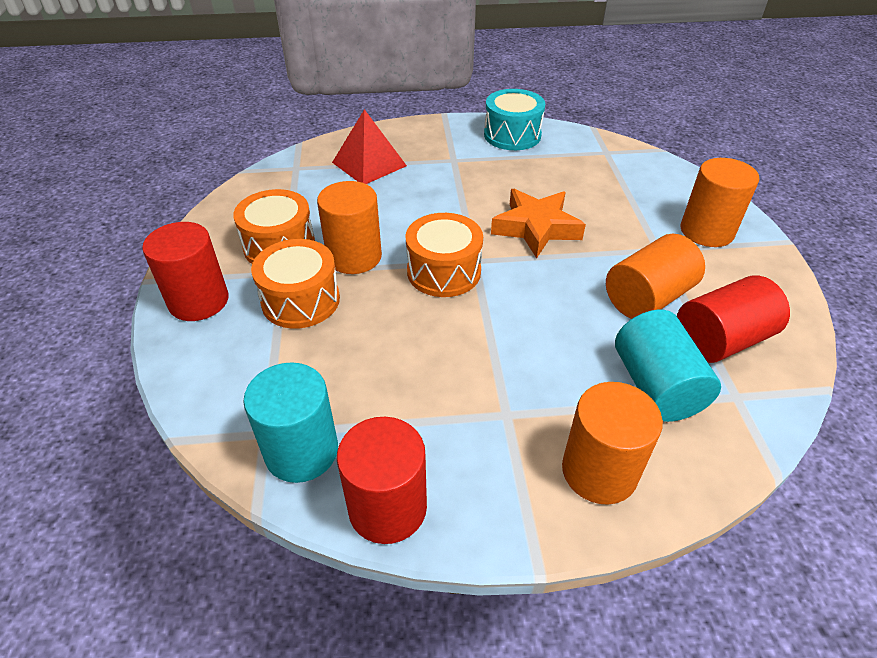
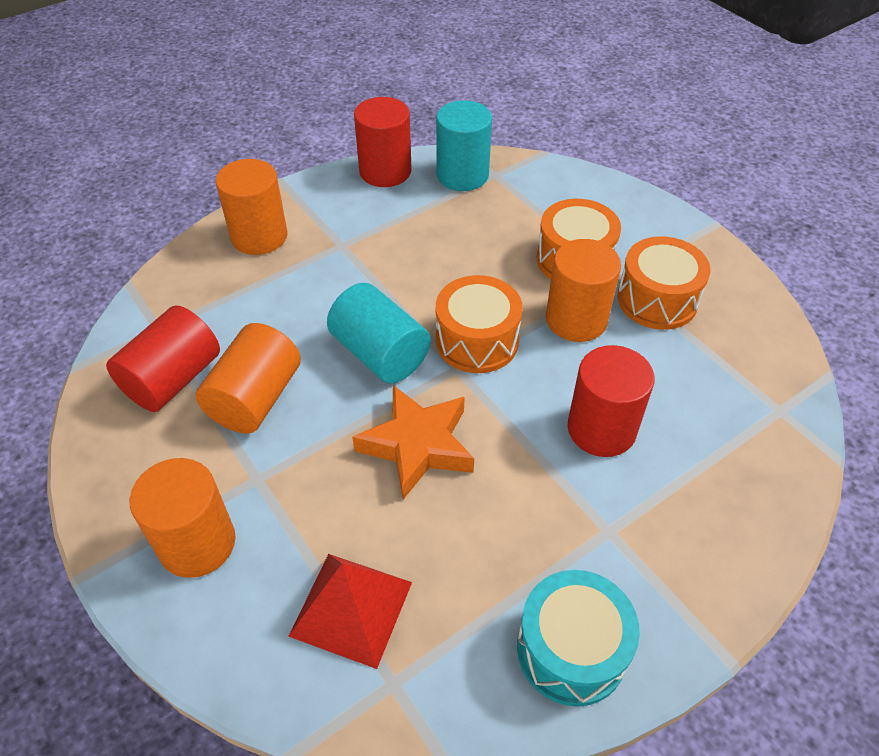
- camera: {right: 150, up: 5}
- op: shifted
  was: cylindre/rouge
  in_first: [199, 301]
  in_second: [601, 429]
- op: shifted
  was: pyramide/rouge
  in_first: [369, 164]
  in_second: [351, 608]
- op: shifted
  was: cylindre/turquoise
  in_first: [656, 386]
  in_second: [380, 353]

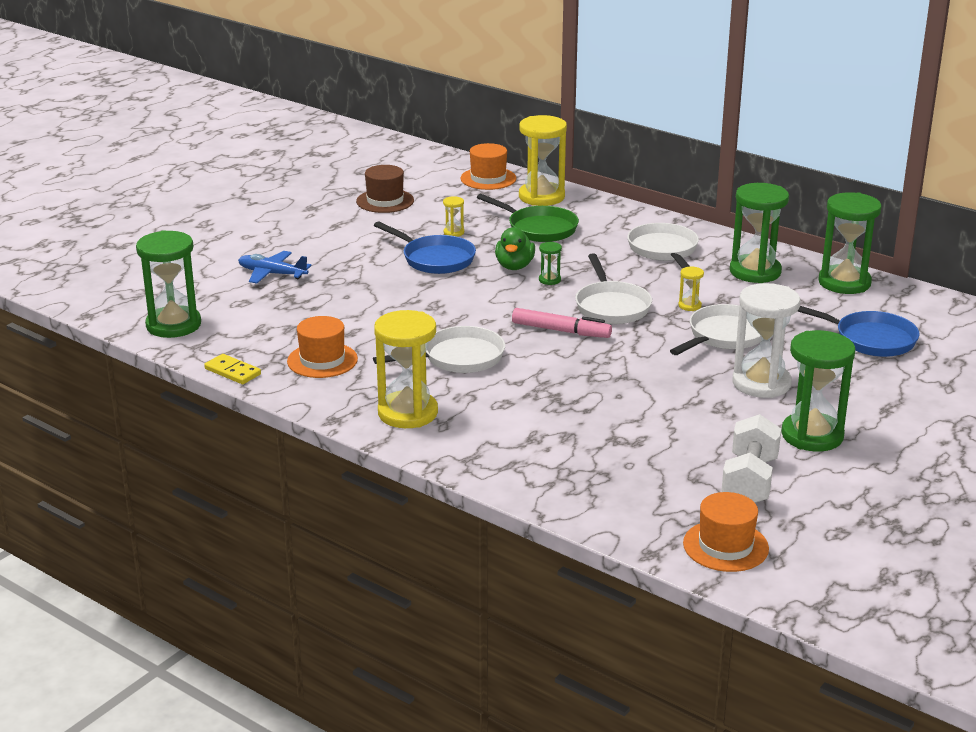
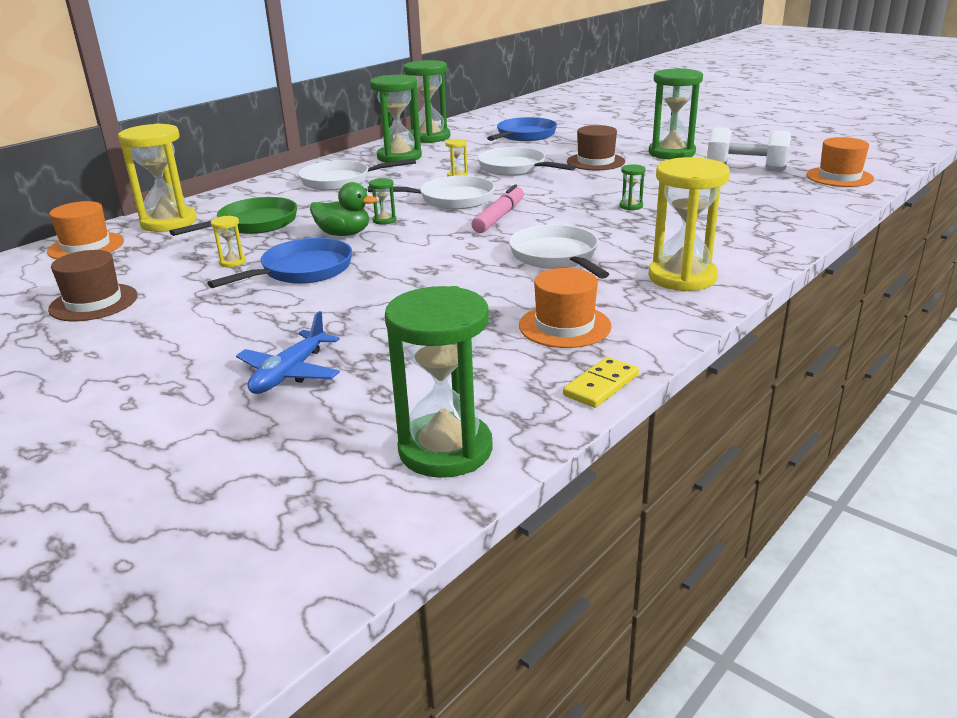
- camera: {right: -85, up: 0}
- op: swapped
  was: sablier/blanc
  now: chapeau/marron
  in_first: [761, 383]
  in_second: [595, 162]
- op: new
  now: sablier/vert
  in_second: [631, 206]

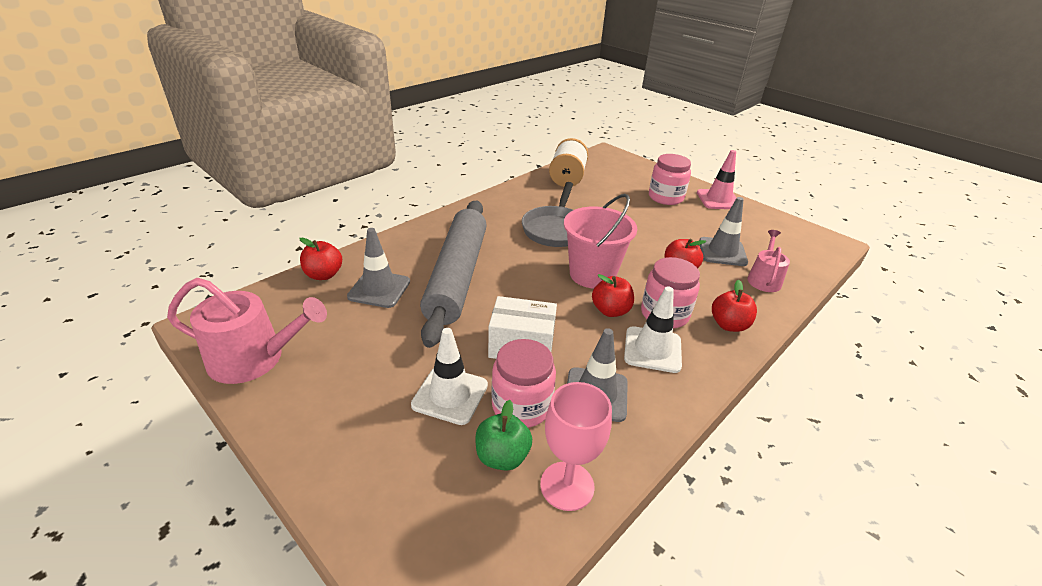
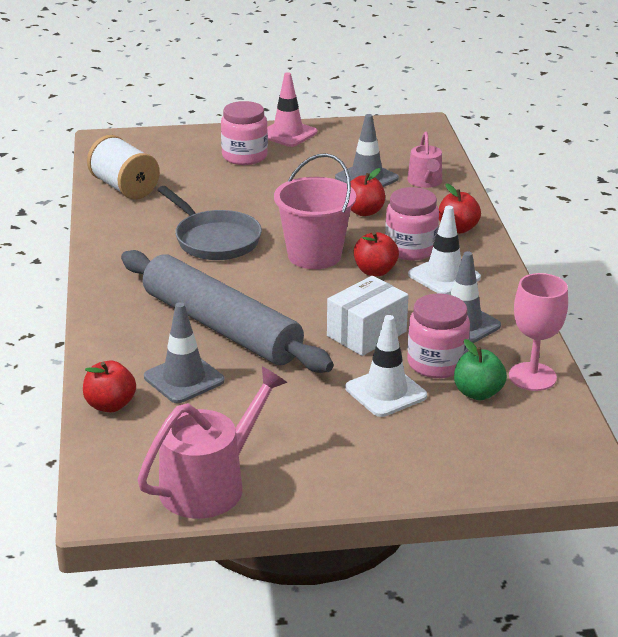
- camera: {right: -50, up: -5}
- op: rotated
  was: arrosoir/rose
  in_first: [764, 279]
  in_second: [425, 182]
  clockwise: -150

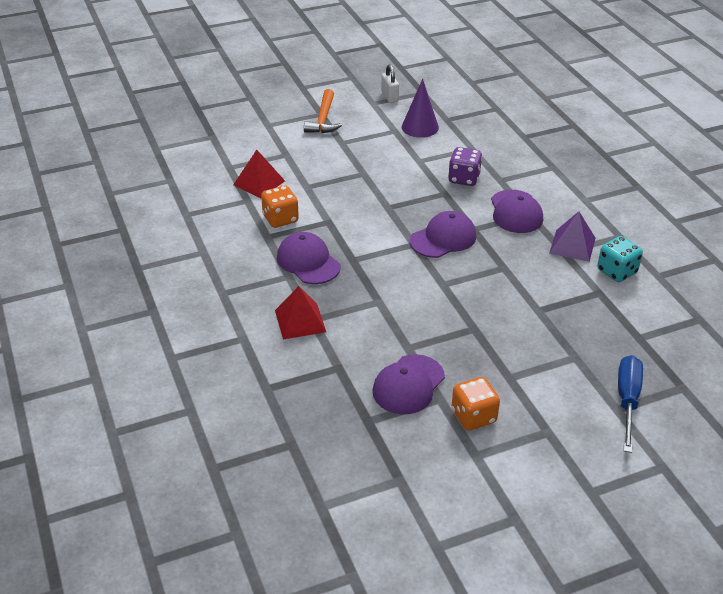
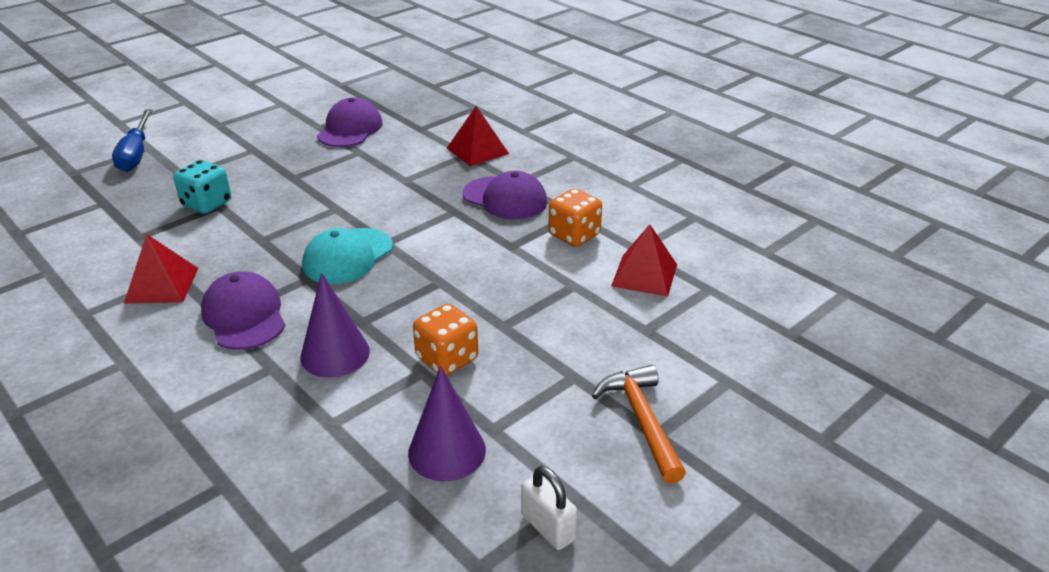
- camera: {right: 160, up: -5}
- op: repainted
  was: casquette/violet
  now: casquette/turquoise
  in_first: [443, 238]
  in_second: [347, 256]
- op: swapped
  was: dé/violet
  now: cône/violet
  in_first: [464, 179]
  in_second: [335, 354]
- op: shifted
  was: dé/orange
  in_first: [473, 416]
  in_second: [447, 359]
- op: repainted
  was: pyramide/violet
  now: pyramide/rouge
  in_first: [572, 245]
  in_second: [162, 285]
- op: shifted
  was: dé/turquoise
  in_first: [616, 271]
  in_second: [207, 204]

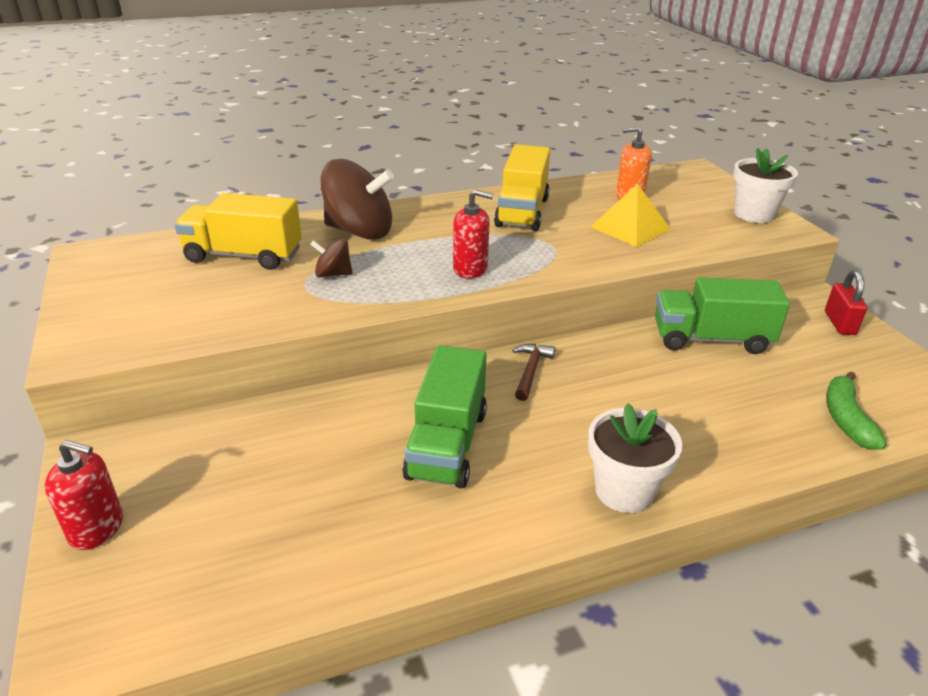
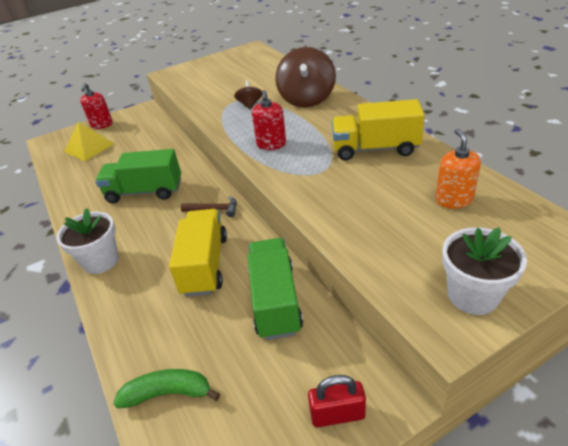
- camera: {right: 85, up: 5}
- op: shifted
  was: camion/jaune
  in_first: [244, 256]
  in_second: [205, 265]
- op: shifted
  was: pyramide/jaune
  in_first: [630, 228]
  in_second: [89, 147]

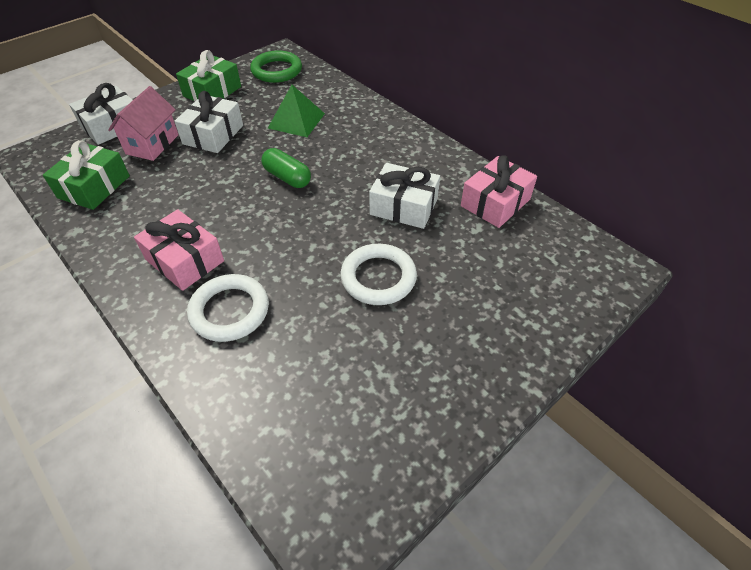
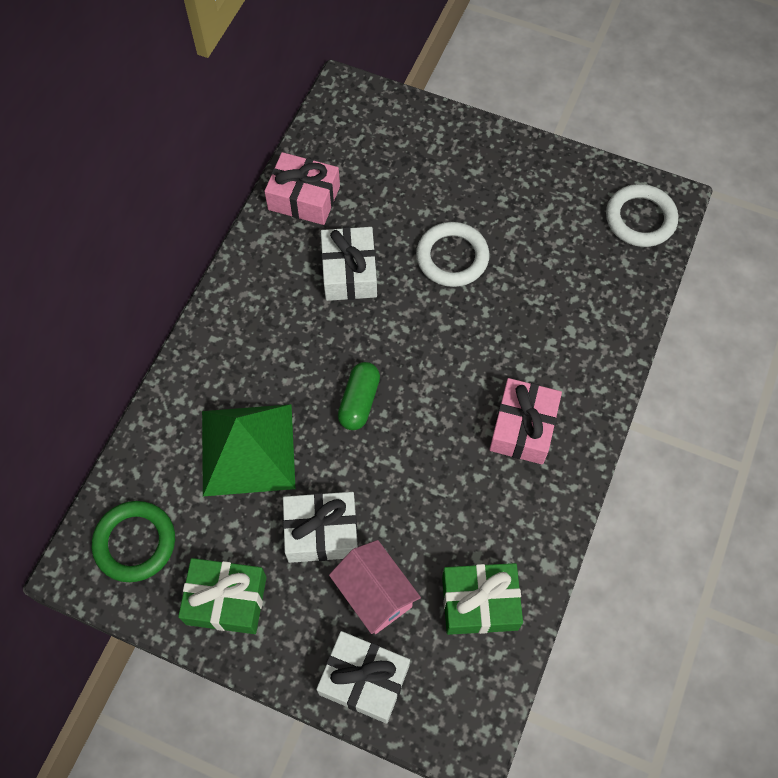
- camera: {right: -115, up: 15}
- op: rotated
  was: maison/rose
  in_first: [152, 144]
  in_second: [375, 595]
  clockwise: 60
- op: shifted
  was: anneau/blanc
  in_first: [230, 311]
  in_second: [640, 219]
- op: scaled
  was: pyramide/vert
  in_first: [296, 120]
  in_second: [248, 449]
  ratio: 1.52

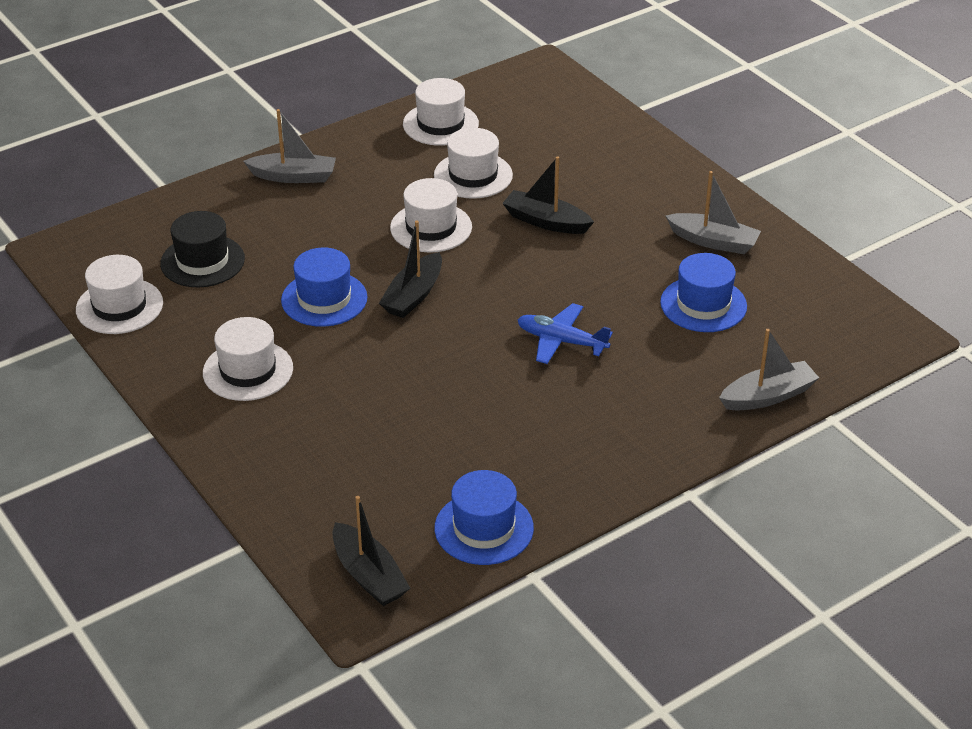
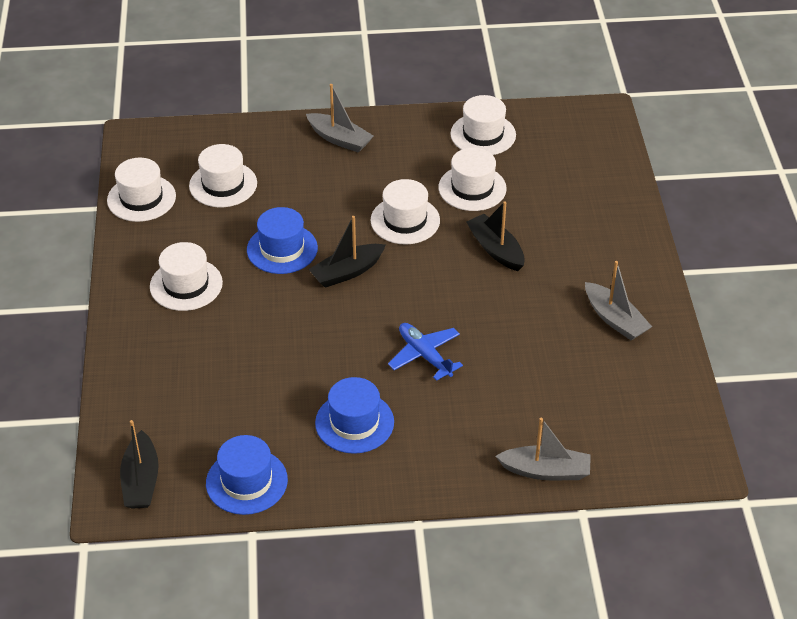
- camera: {right: 30, up: 5}
- op: repainted
  was: chapeau/noir
  now: chapeau/blanc
  in_first: [202, 261]
  in_second: [223, 184]
- op: shifted
  was: chapeau/bleu
  in_first: [703, 304]
  in_second: [354, 422]

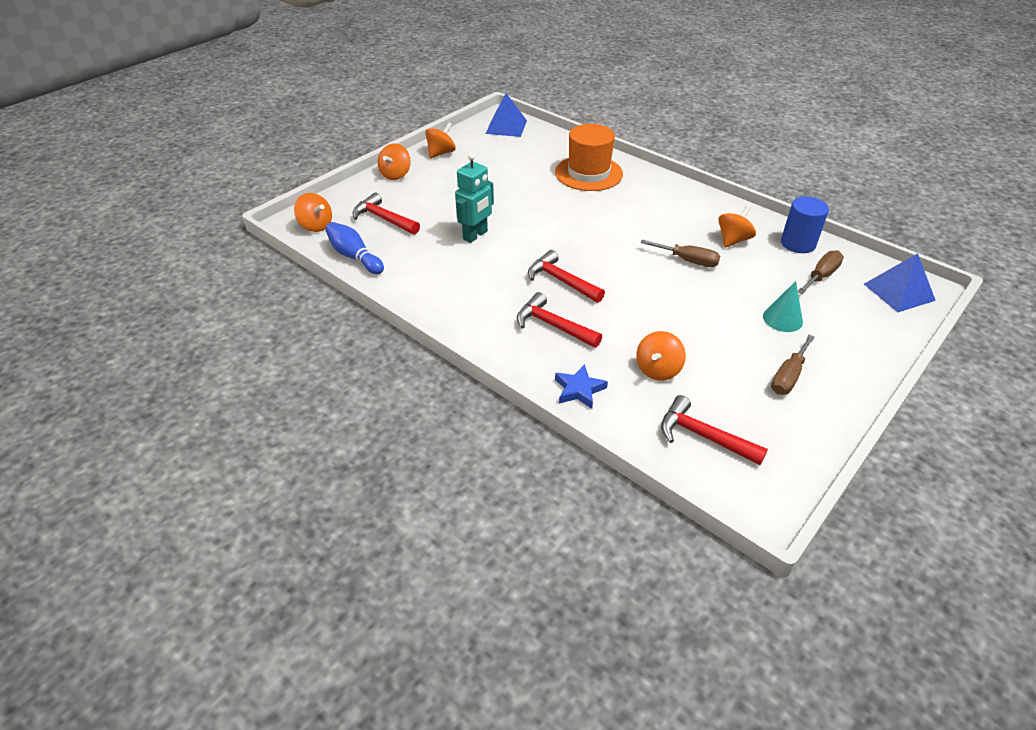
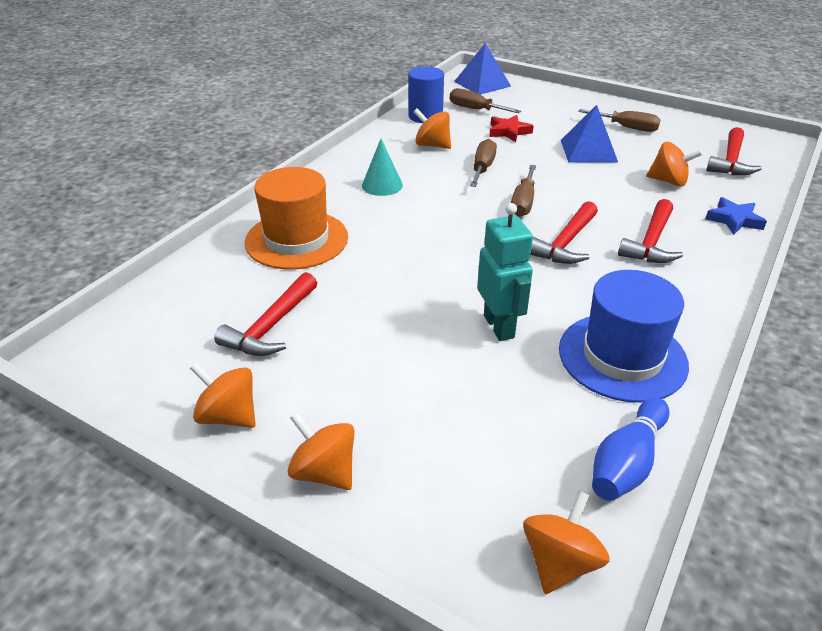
- camera: {right: -100, up: -5}
- op: shifted
  was: marteau/rouge
  in_first: [383, 219]
  in_second: [271, 327]
- op: rotated
  was: toupie/orange
  in_first: [395, 175]
  in_second: [324, 472]
  clockwise: -150
- op: rotated
  was: robot/turquoise
  in_first: [475, 235]
  in_second: [499, 326]
  clockwise: 45
- op: shifted
  was: pyramide/bleu
  in_first: [506, 127]
  in_second: [588, 151]
- op: shifted
  was: cône/turquoise
  in_first: [782, 319]
  in_second: [382, 185]
- op: new
  now: étoile/rouge
  in_second: [509, 132]
- op: new
  now: tournevis/marron
  in_second: [523, 202]
- op: new
  now: chapeau/bleu
  in_second: [622, 356]

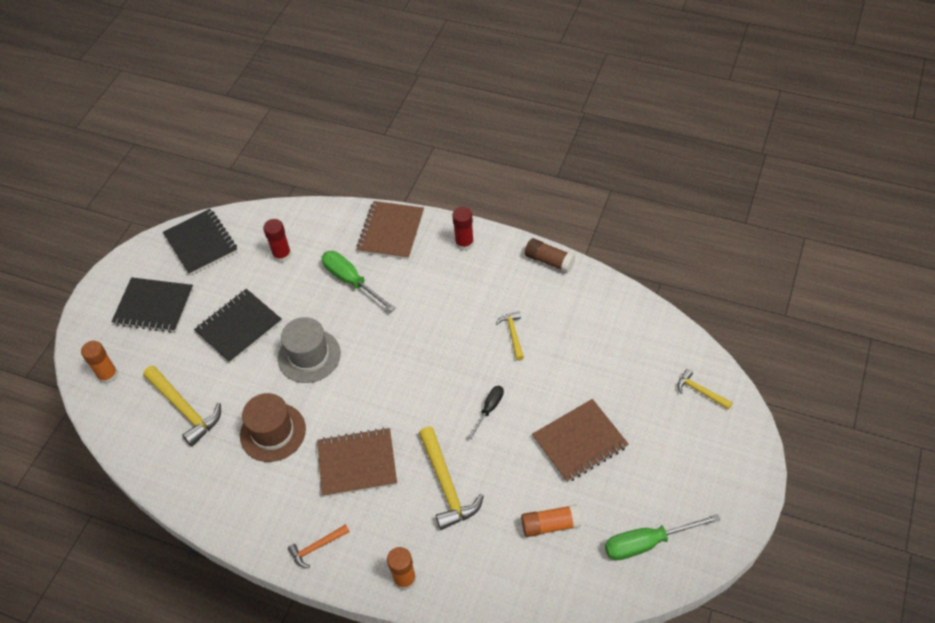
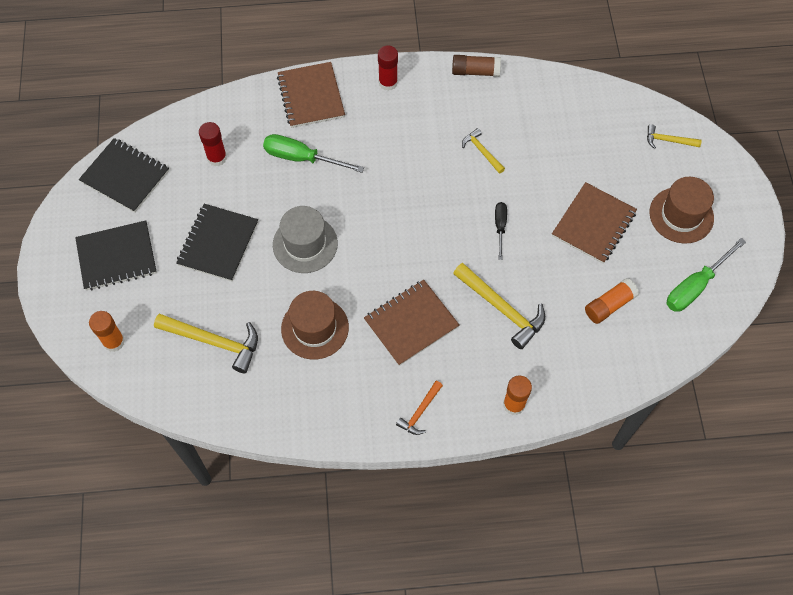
- camera: {right: -30, up: 10}
- op: new
  now: chapeau/marron
  in_second: [681, 215]

